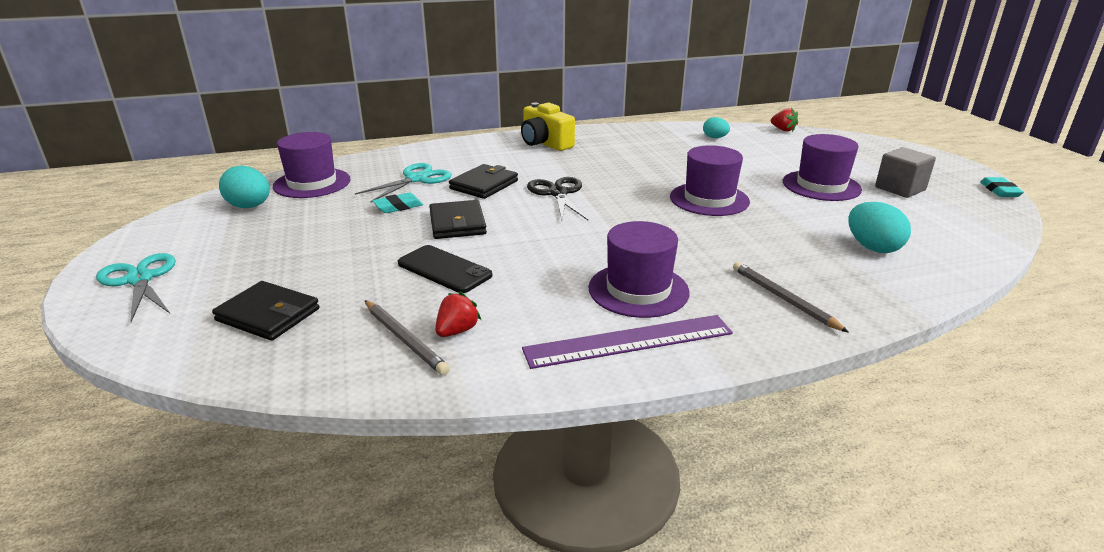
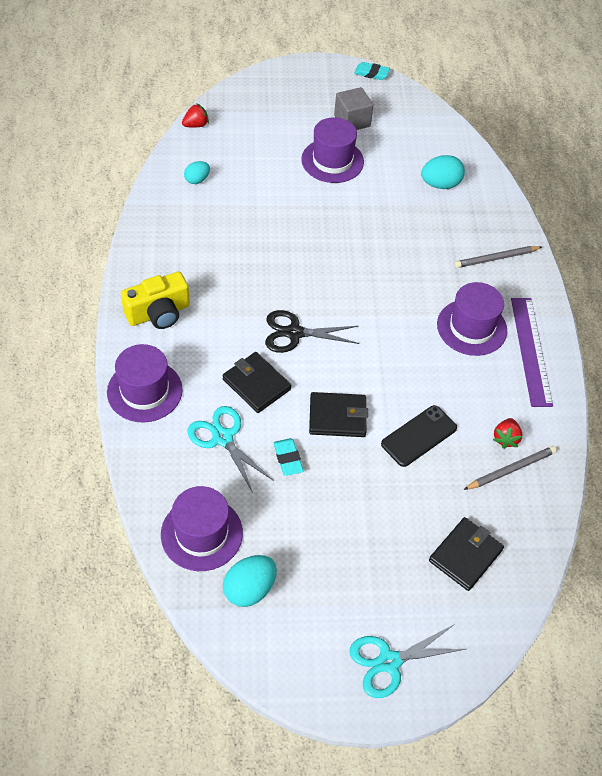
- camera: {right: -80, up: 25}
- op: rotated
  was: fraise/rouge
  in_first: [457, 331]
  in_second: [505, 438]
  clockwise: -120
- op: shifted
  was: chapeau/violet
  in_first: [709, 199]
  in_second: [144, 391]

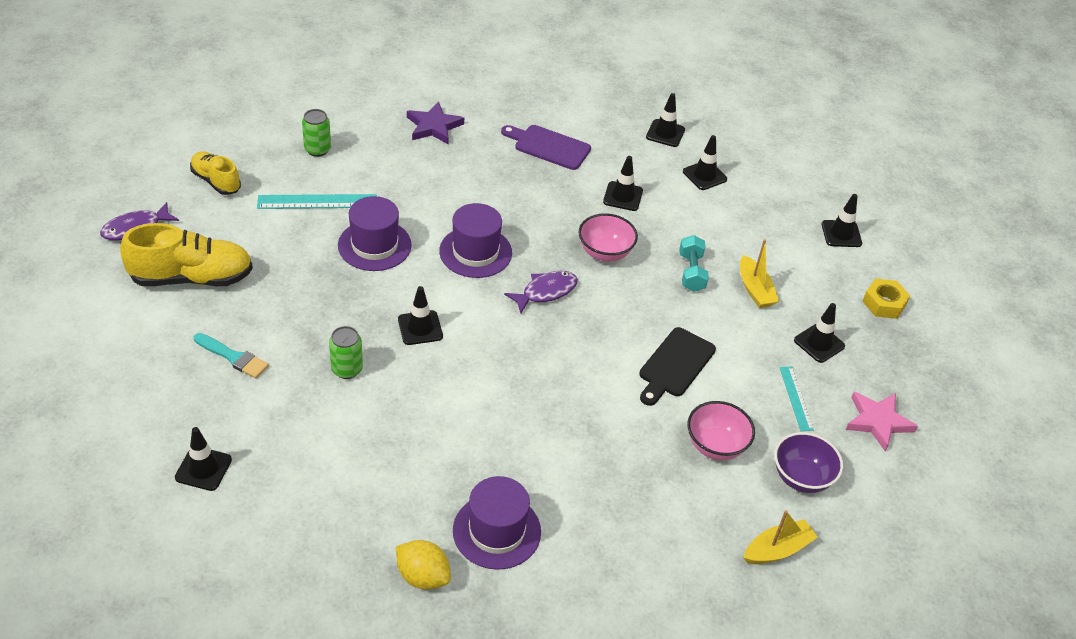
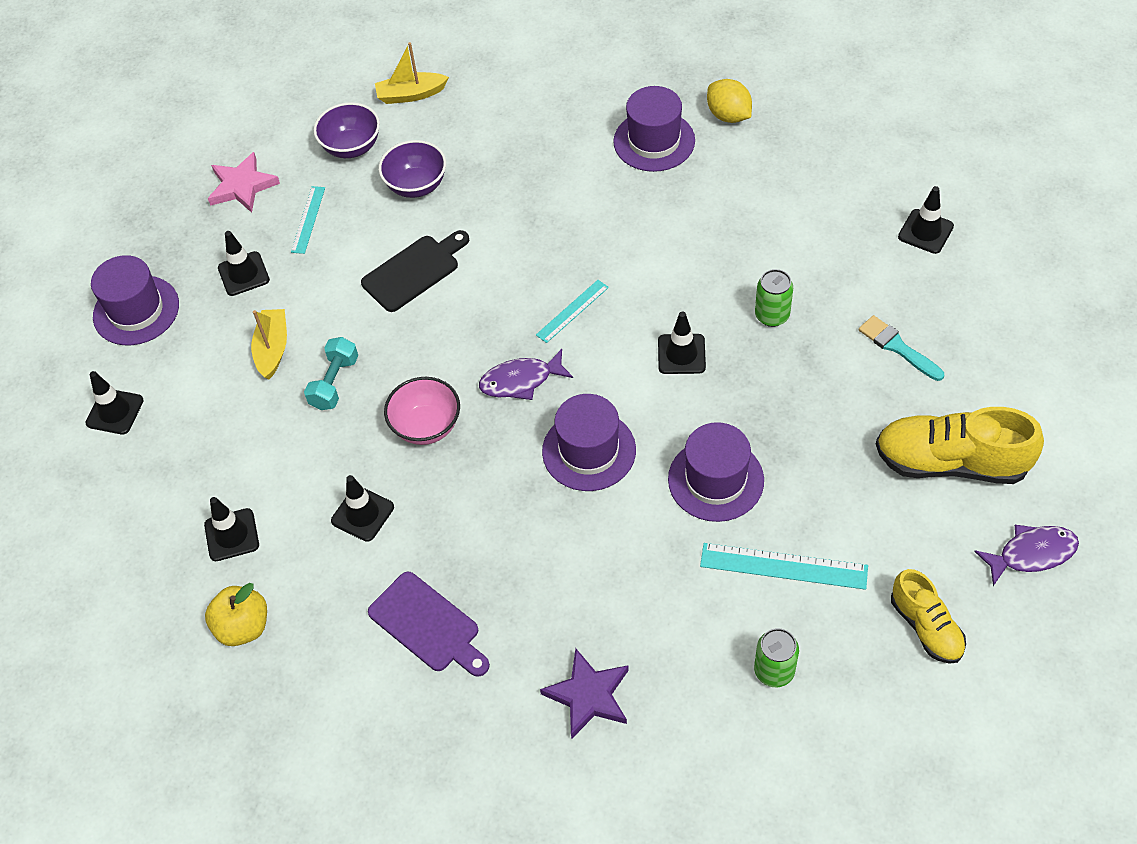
- camera: {right: -155, up: 10}
- op: swapped
  was: cône de chantier/noir
  now: pomme/jaune
  in_first: [665, 133]
  in_second: [243, 627]
- op: repainted
  was: bol/rose
  now: bol/violet
  in_first: [715, 445]
  in_second: [416, 185]
- op: swapped
  was: écrou/jaune
  now: chapeau/violet
  in_first: [884, 303]
  in_second: [136, 310]
- op: new
  now: règle/turquoise
  in_second: [572, 311]

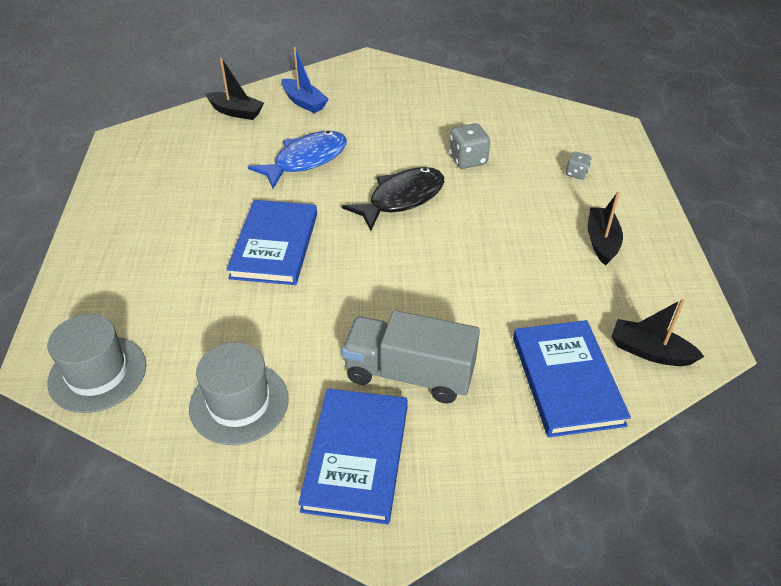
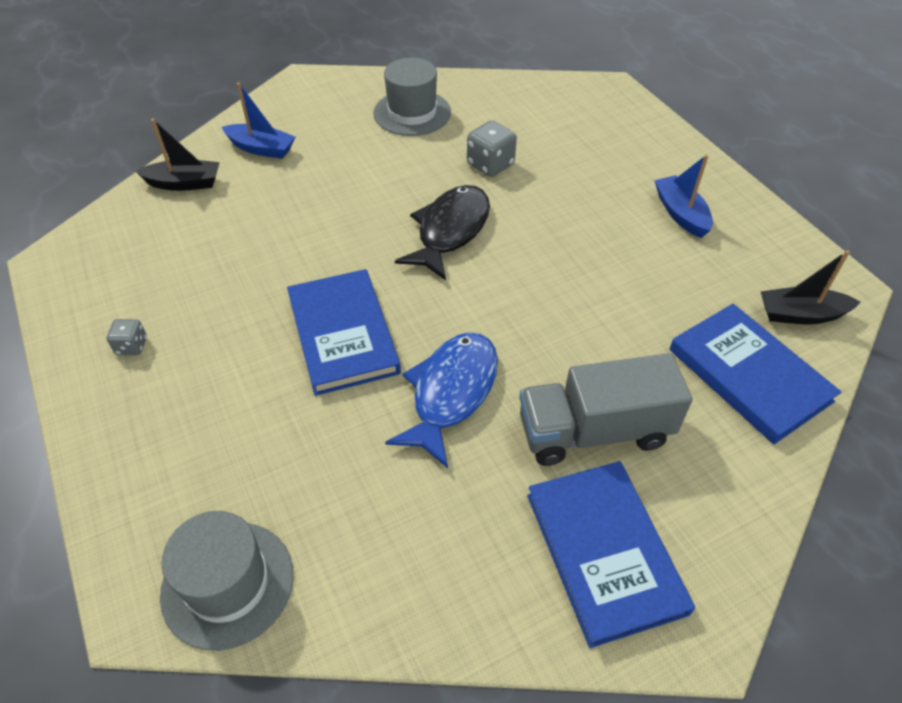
- camera: {right: -25, up: 5}
- op: shifted
  was: chapeau/gris
  in_first: [239, 403]
  in_second: [412, 113]
- op: shifted
  was: poisson/bleu
  in_first: [306, 160]
  in_second: [451, 393]
- op: shifted
  was: dé/gris
  in_first: [576, 173]
  in_second: [132, 346]
- op: repainted
  was: bateau/noir
  now: bateau/bleu
  in_first: [601, 242]
  in_second: [680, 214]

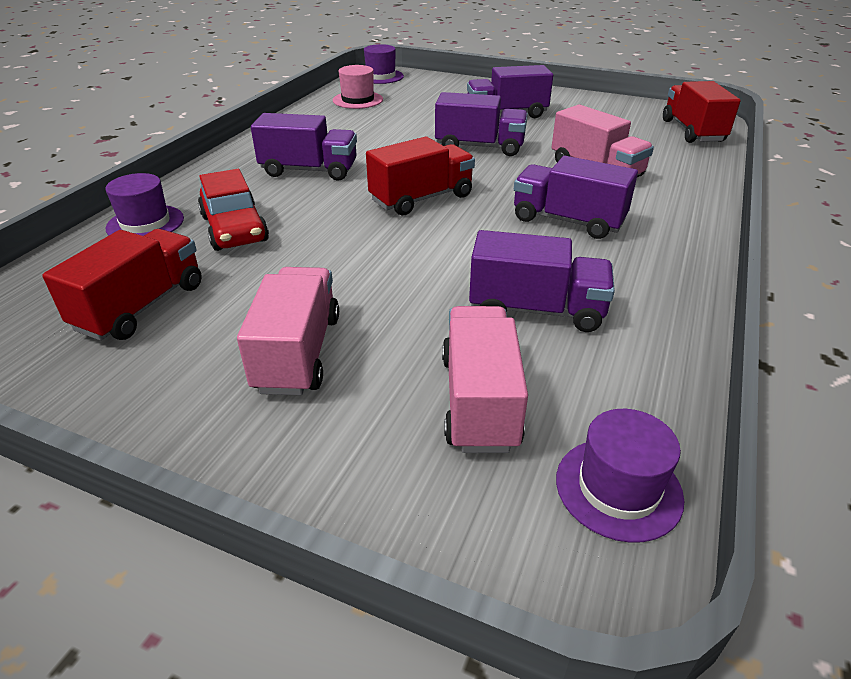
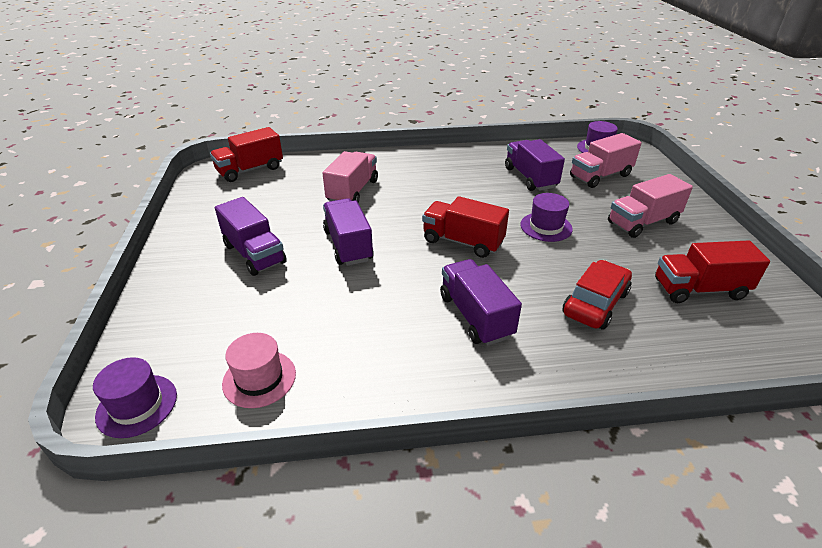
- camera: {right: -120, up: 0}
- op: shifted
  was: chapeau/violet
  in_first: [145, 223]
  in_second: [546, 227]
- op: gone
  was: camion/violet
  in_first: [568, 221]

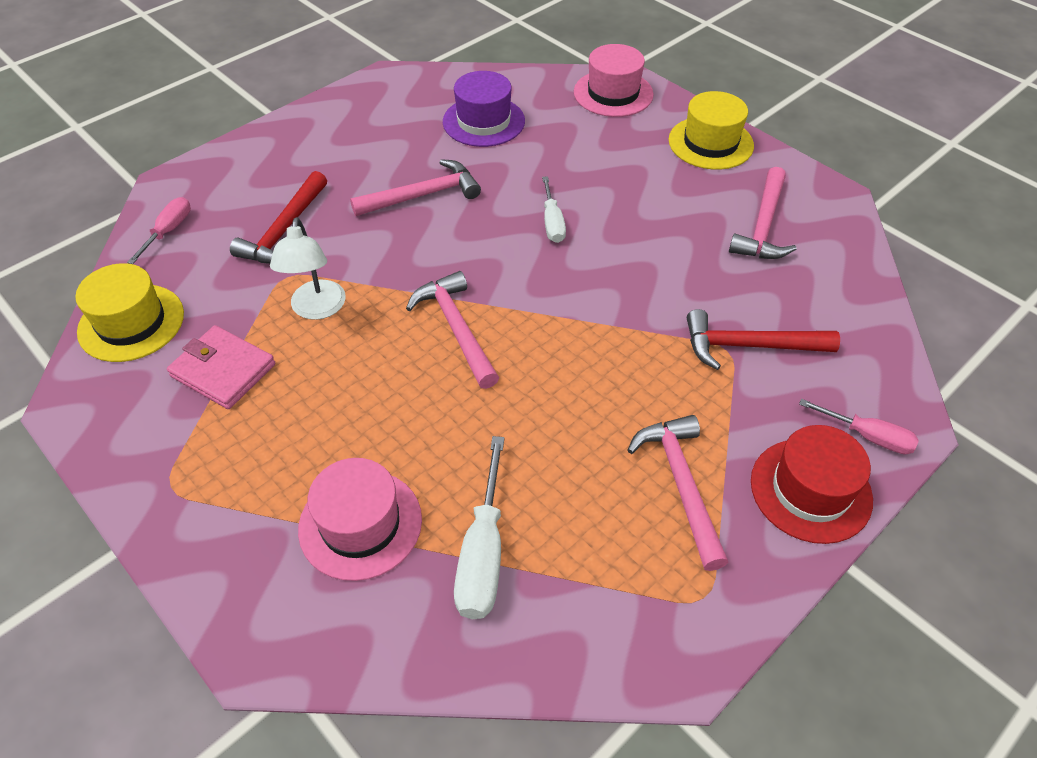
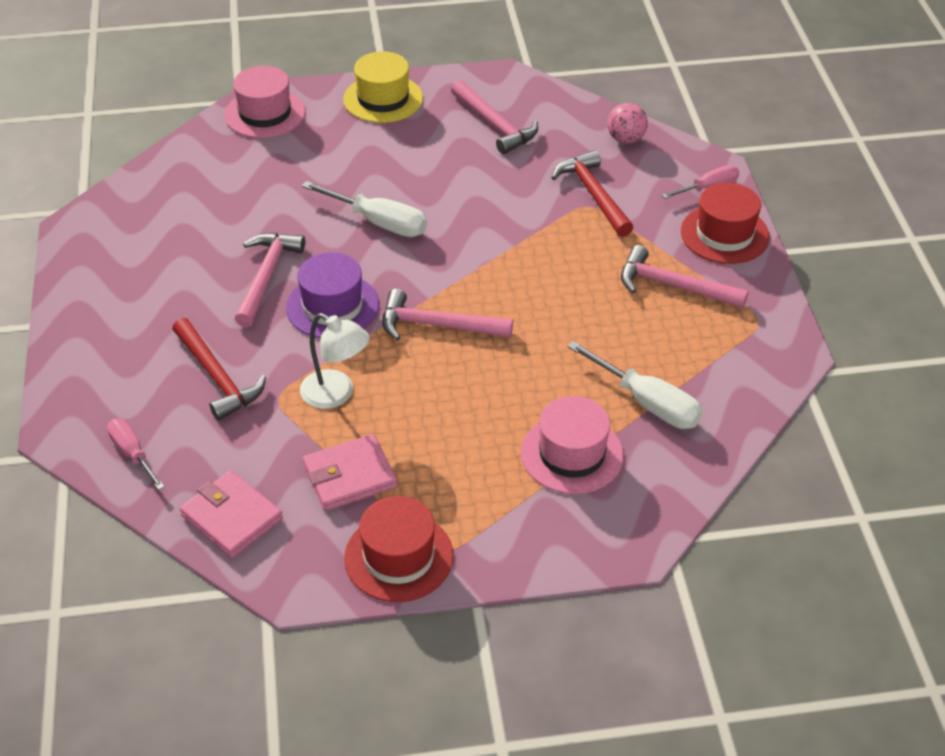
- camera: {right: -55, up: -5}
- op: swapped
  was: chapeau/jaune
  now: portefeuille/rose
  in_first: [131, 322]
  in_second: [232, 517]
- op: shifted
  was: chapeau/violet
  in_first: [483, 121]
  in_second: [332, 306]
- op: scaled
  was: tournevis/blanc
  in_first: [552, 222]
  in_second: [378, 222]
  ratio: 1.57
- op: rotated
  was: marteau/rouge
  in_first: [748, 346]
  in_second: [593, 194]
  clockwise: 120
- op: new
  now: chapeau/rouge
  in_second: [398, 557]
- op: new
  now: balle/rose
  in_second: [626, 139]

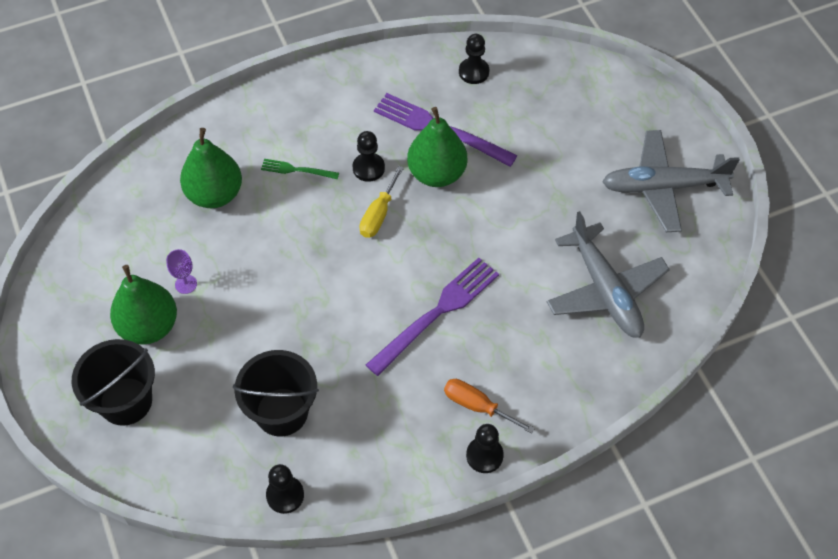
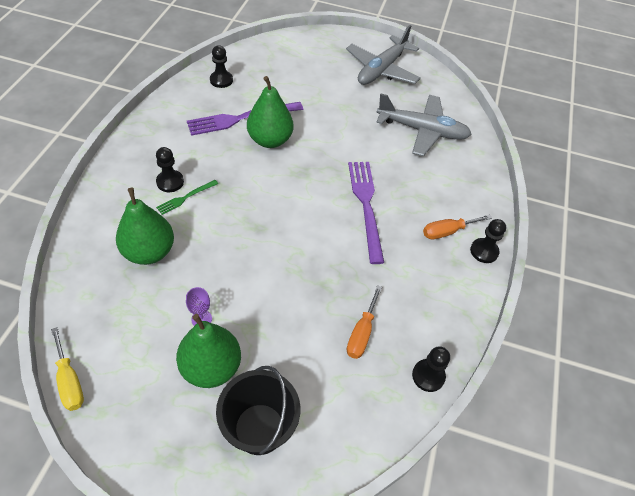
- camera: {right: -55, up: -5}
- op: swapped
  was: seau/noir
  now: tournevis/orange
  in_first: [281, 412]
  in_second: [361, 333]
- op: shifted
  was: pion/noir
  in_first: [368, 168]
  in_second: [170, 182]
- op: shifted
  was: tournevis/jaune
  in_first: [378, 214]
  in_second: [70, 381]

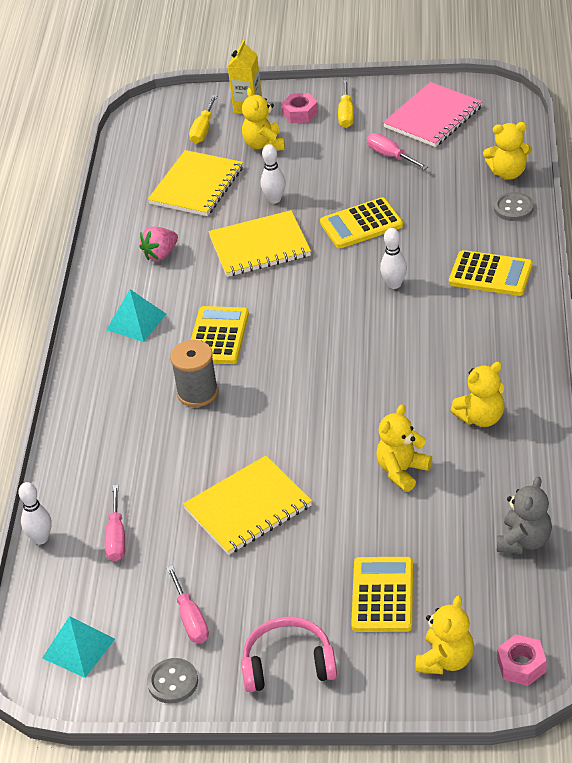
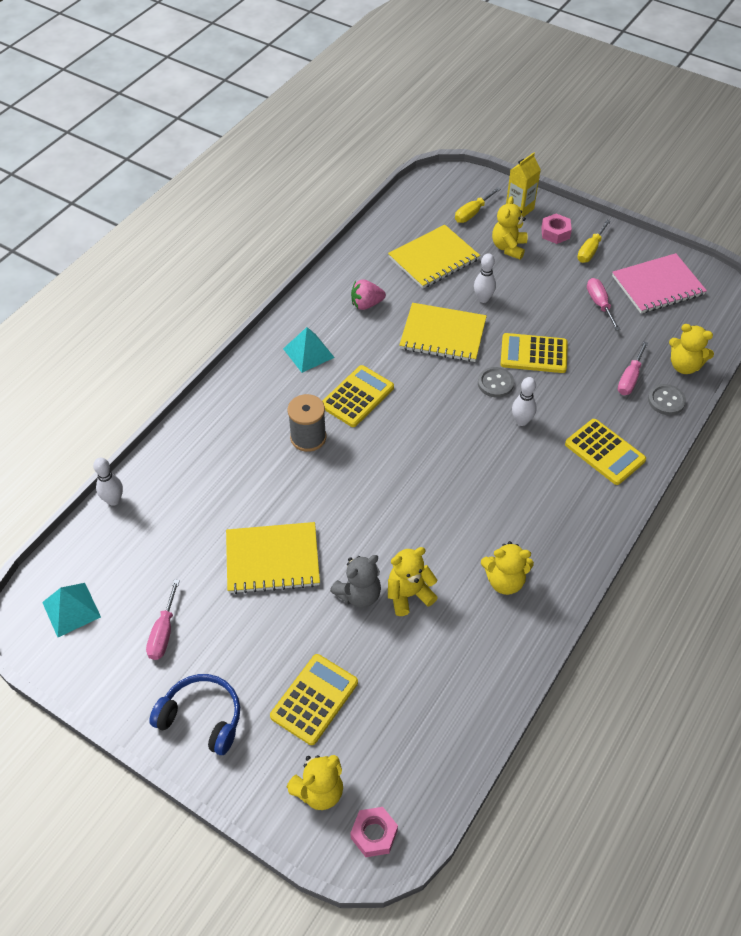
- camera: {right: 25, up: 10}
- op: shifted
  was: tournevis/rose
  in_first: [116, 537]
  in_second: [630, 378]
- op: shifted
  was: bouton/gris
  in_first: [173, 682]
  in_second: [495, 383]
- op: repainted
  was: casque audio/rose
  now: casque audio/bleu
  in_first: [288, 664]
  in_second: [202, 718]
- op: shifted
  was: ours en peluche/gris
  in_first: [524, 541]
  in_second: [359, 594]

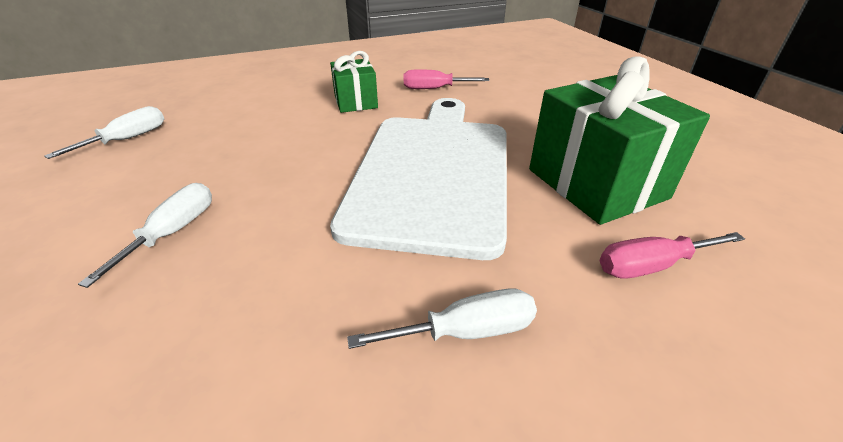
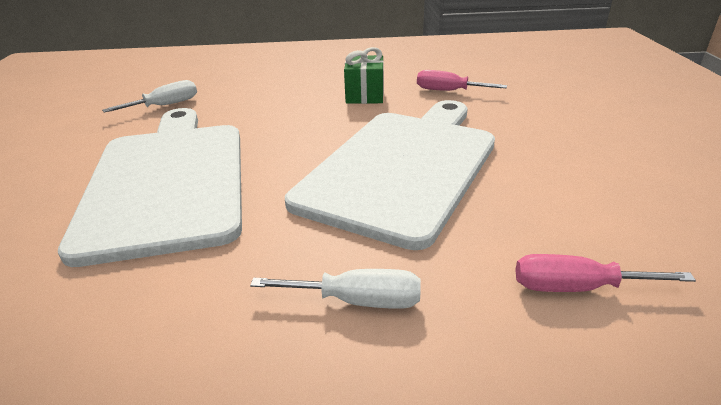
- camera: {right: 20, up: -5}
- op: swapped
  was: tournevis/blanc
  now: planche à découper/blanc
  in_first: [173, 232]
  in_second: [167, 181]
- op: gone
  was: cadeau/vert
  in_first: [596, 183]

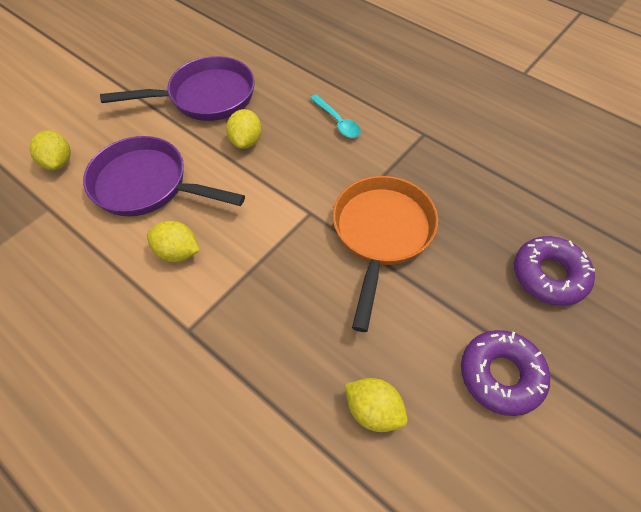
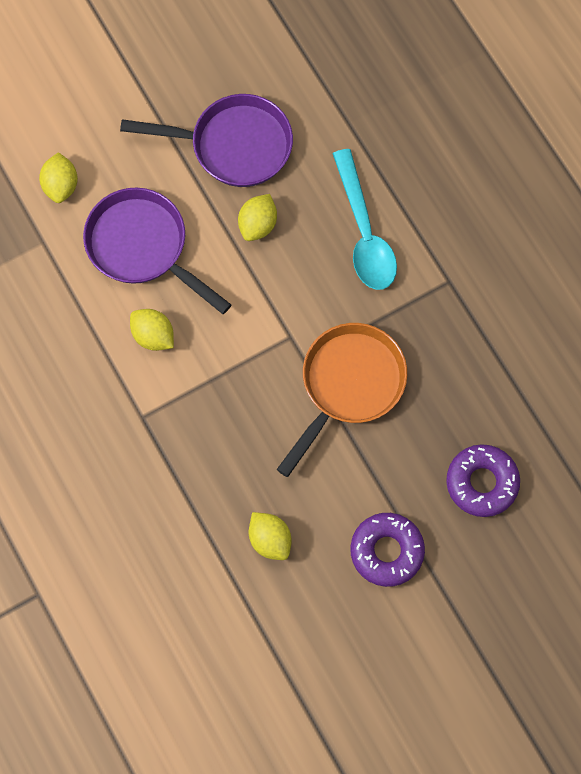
- camera: {right: 20, up: 15}
- op: scaled
  was: cuillère/turquoise
  in_first: [337, 122]
  in_second: [364, 232]
  ratio: 1.82

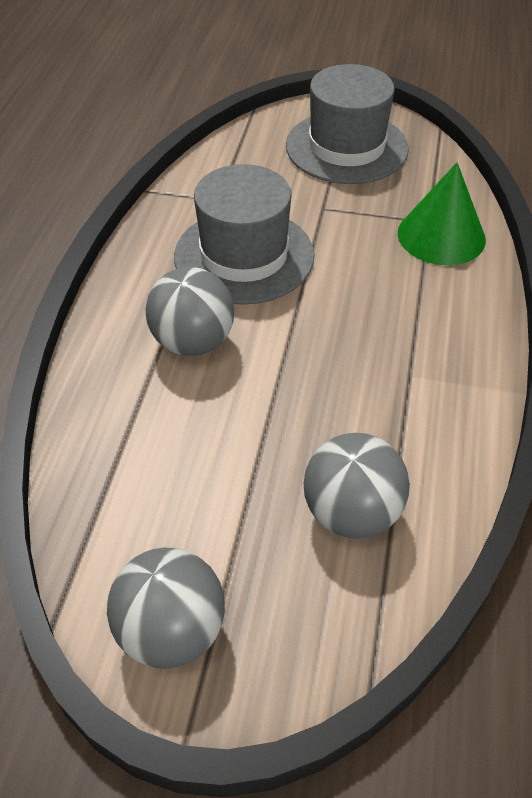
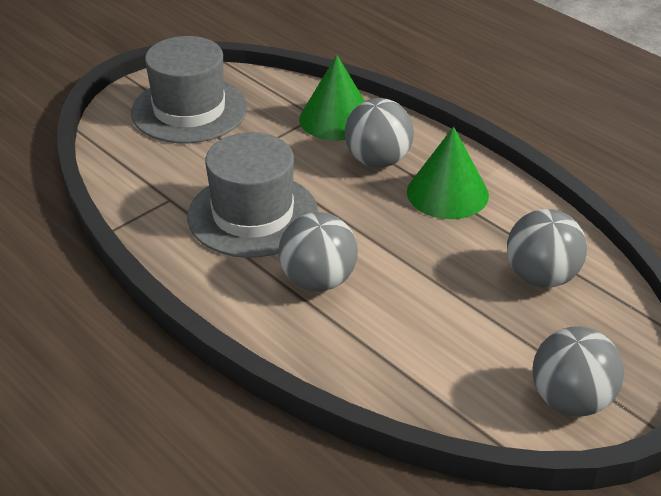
- camera: {right: -55, up: -10}
- op: new
  now: balle/gris
  in_second: [378, 160]
- op: new
  now: cône/vert
  in_second: [447, 193]

